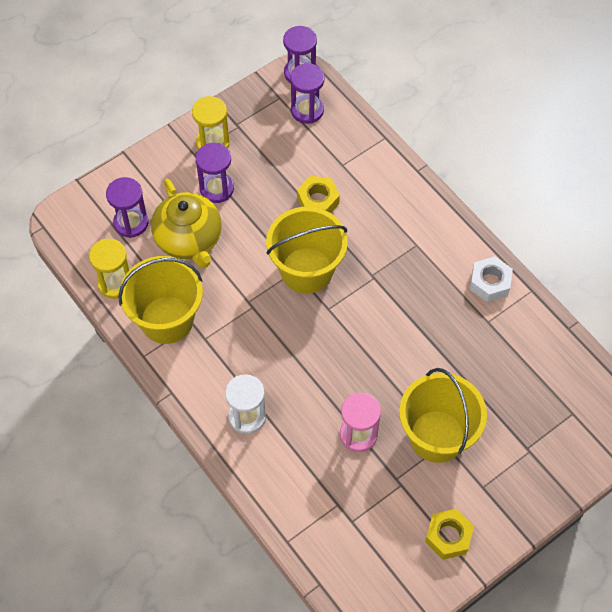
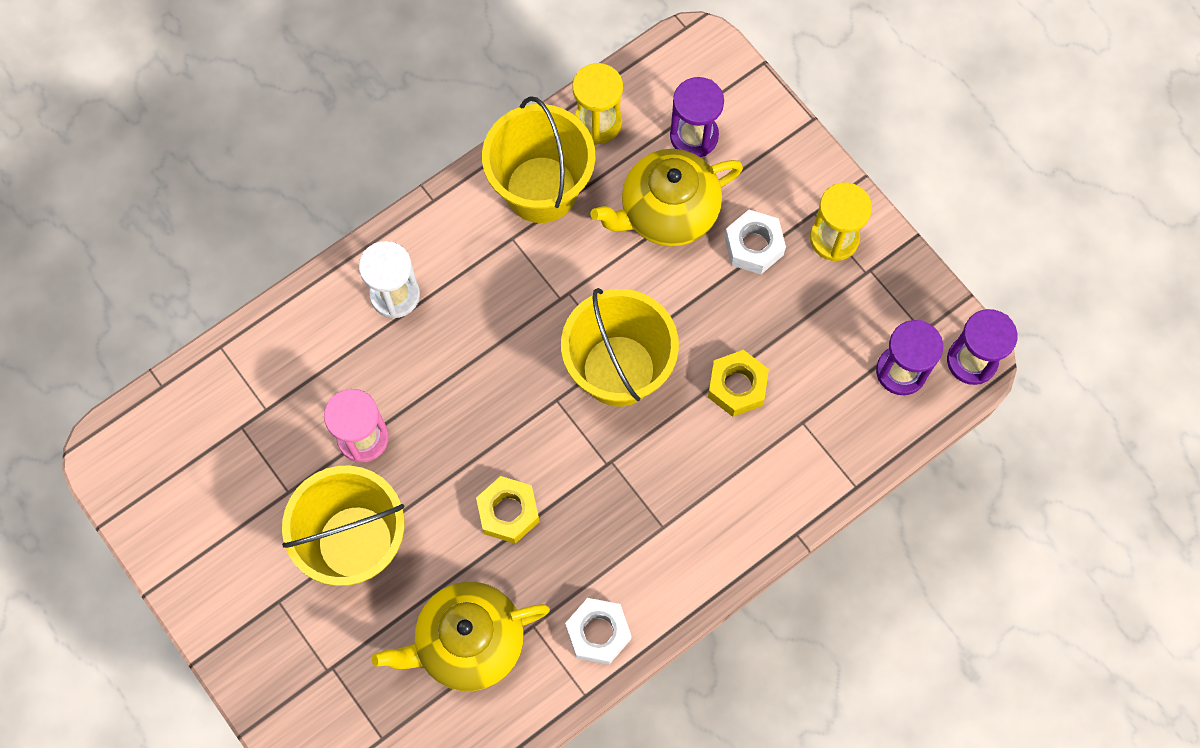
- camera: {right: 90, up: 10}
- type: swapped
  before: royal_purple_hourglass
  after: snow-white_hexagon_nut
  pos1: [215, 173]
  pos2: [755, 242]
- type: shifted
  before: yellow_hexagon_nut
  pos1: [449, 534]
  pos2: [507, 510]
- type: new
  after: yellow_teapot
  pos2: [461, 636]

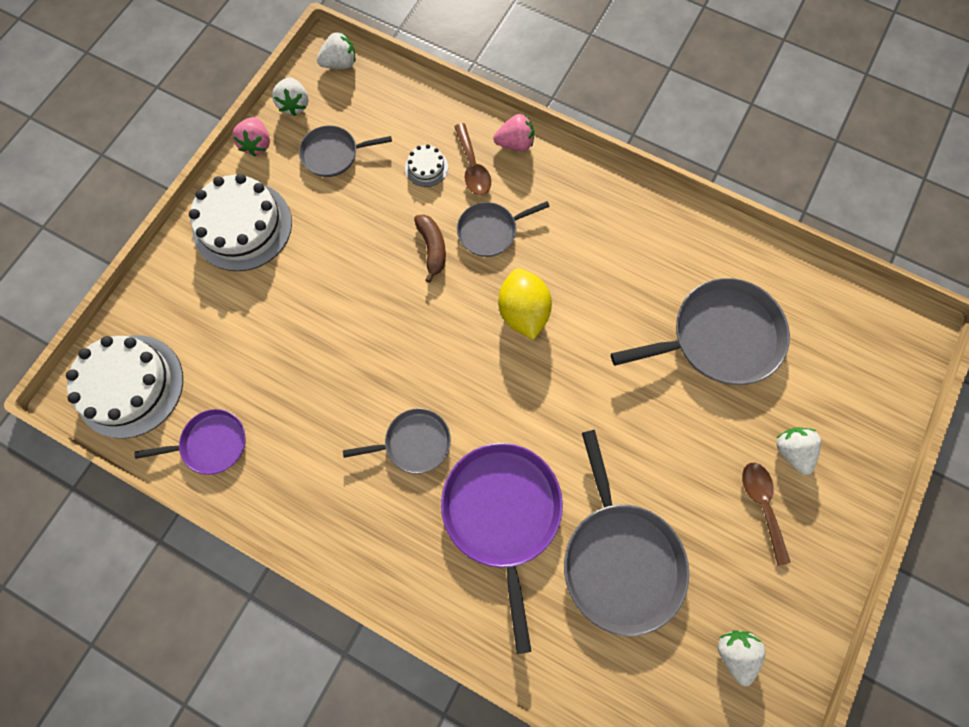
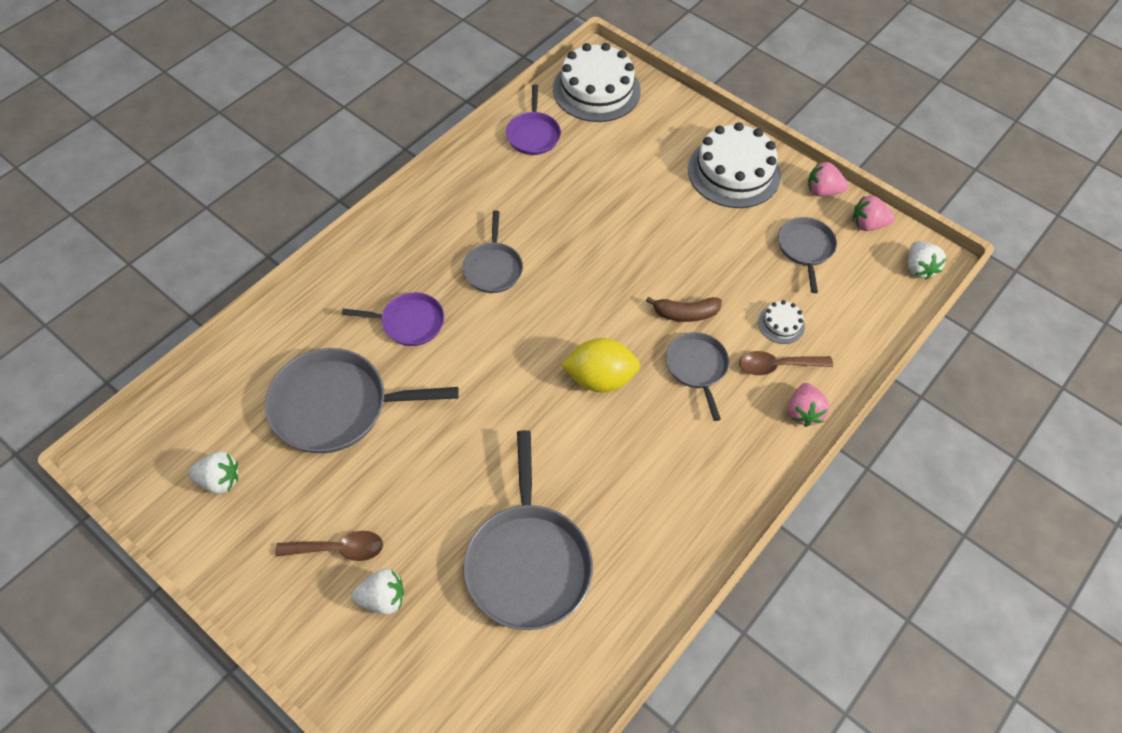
- camera: {right: 100, up: -15}
- type: repainted
  before: snow-white_toy_strawberry
  after: rose-pink_toy_strawberry
  pos1: [290, 96]
  pos2: [874, 213]
- type: scaled
  before: royal_purple_skillet
  pos1: [502, 548]
  pos2: [393, 319]
  scale: 0.56

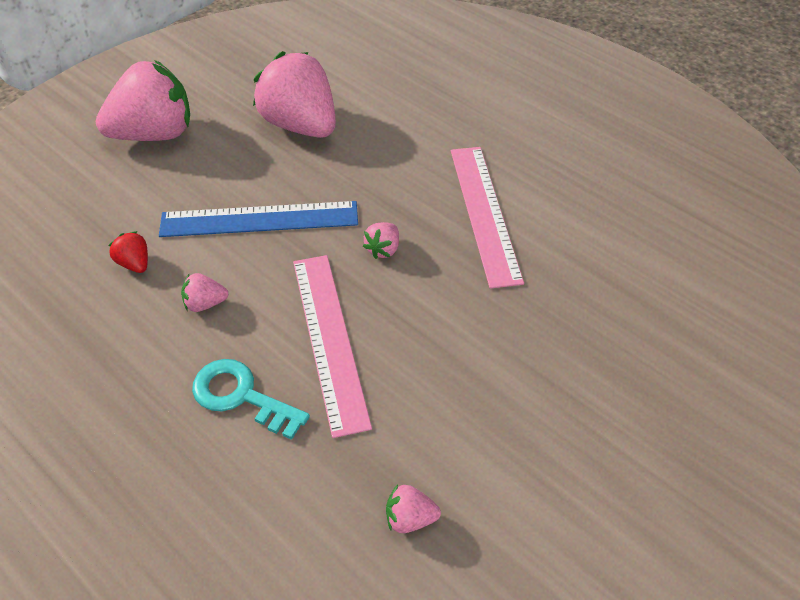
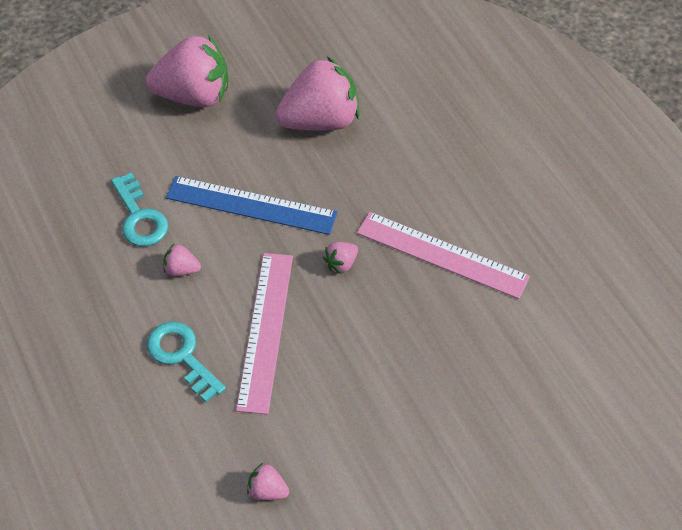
- camera: {right: 20, up: 5}
- type: rotated
  before: rose-pink_toy_strawberry
  pos1: [294, 94]
  pos2: [318, 94]
  turn: 90
- type: rotated
  before: rose-pink_straightedge
  pos1: [487, 218]
  pos2: [443, 255]
  turn: -75
- type: swapped
  before: crimson_toy_strawberry
  after: aqua_latchkey
  pos1: [128, 252]
  pos2: [139, 209]

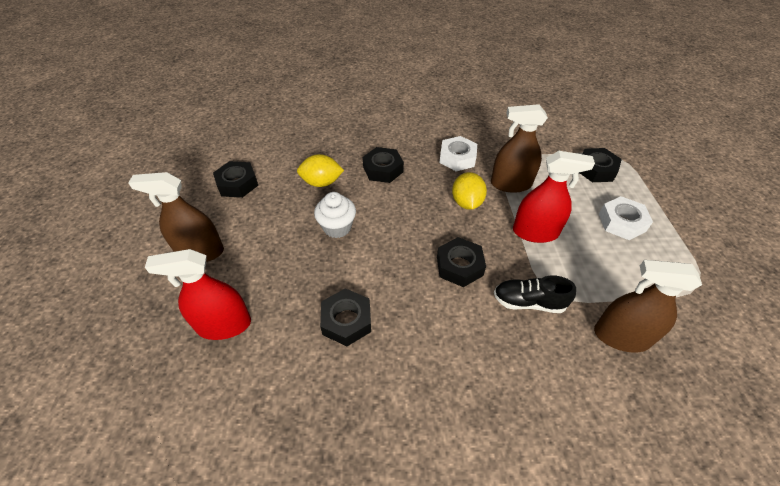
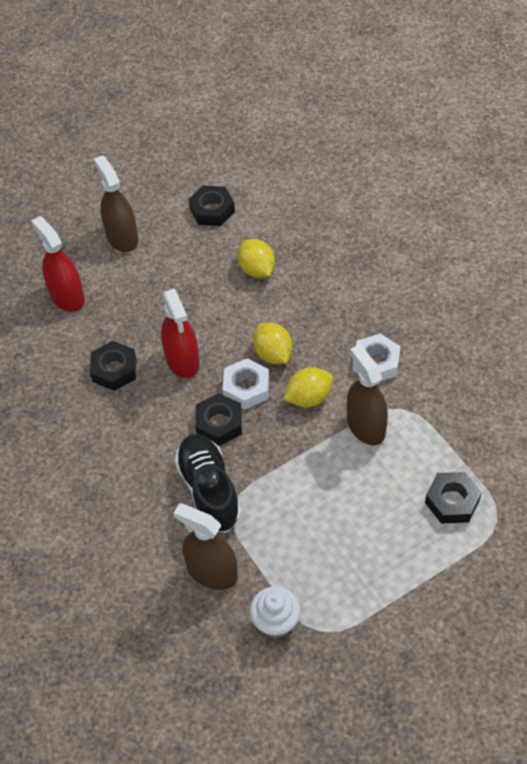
- camera: {right: 65, up: 5}
- type: gone
  before: black_hexagon_nut
  pos1: [383, 165]
- type: shifted
  before: crimson_spray_cleaner
  pos1: [554, 197]
  pos2: [180, 333]
- type: shifted
  before: snow-white_muffin
  pos1: [335, 215]
  pos2: [275, 612]
- type: shifted
  before: snow-white_hexagon_nut
  pos1: [626, 218]
  pos2: [245, 384]
- type: rotated
  before: brown_spray_cleaner
  pos1: [648, 306]
  pos2: [205, 546]
  turn: -45
- type: scaled
  before: black_lace-up_shoe
  pos1: [535, 294]
  pos2: [207, 483]
  scale: 1.53
- type: new
  after: yellow_citrus_fruit
  pos2: [272, 343]

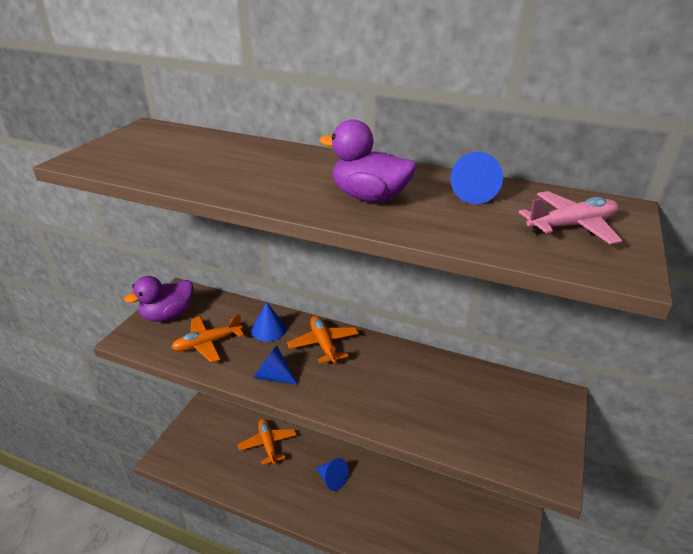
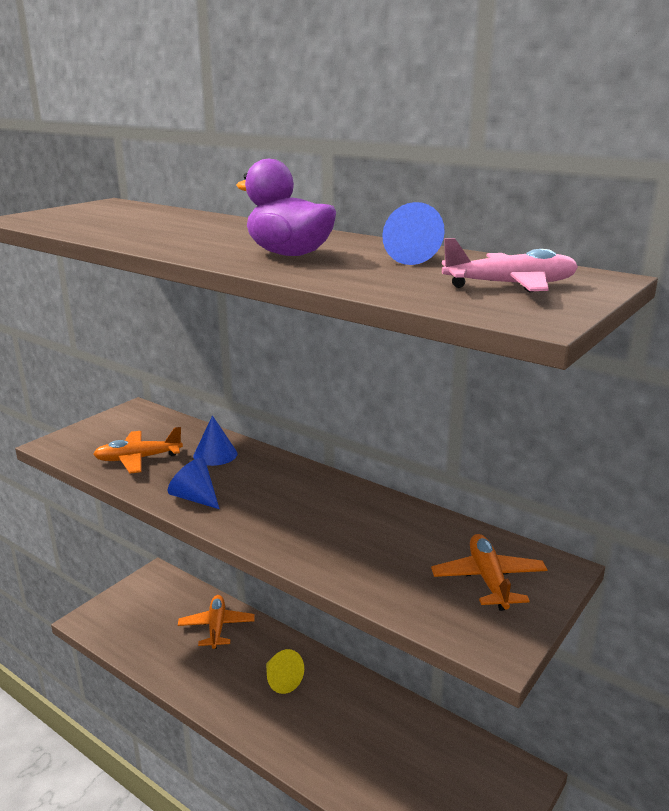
- camera: {right: 15, up: -10}
- type: gone
  before: royal_purple_duck
  pos1: [159, 299]
- type: shifted
  before: bright_orange_plane
  pos1: [323, 340]
  pos2: [489, 572]
- type: repainted
  before: royal_blue_cone_shape
  after: yellow_cone_shape
  pos1: [332, 474]
  pos2: [285, 671]

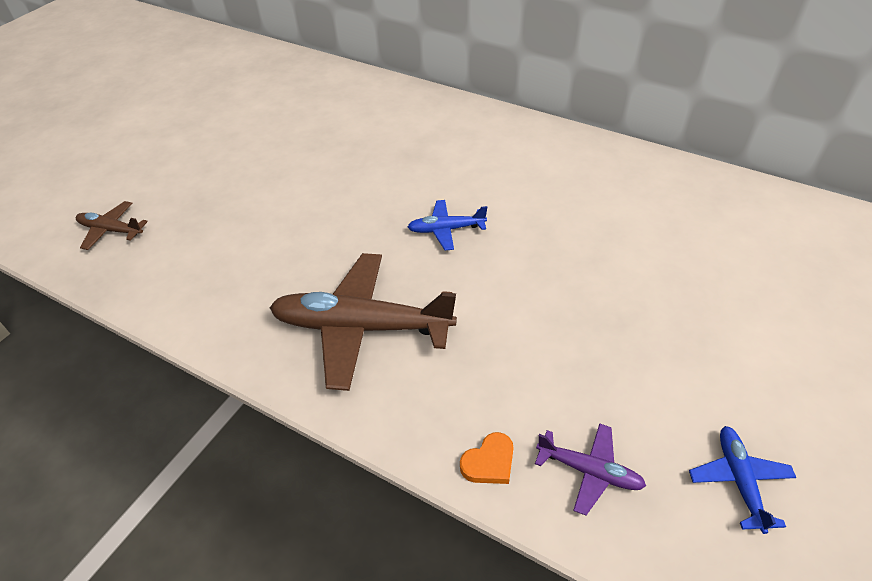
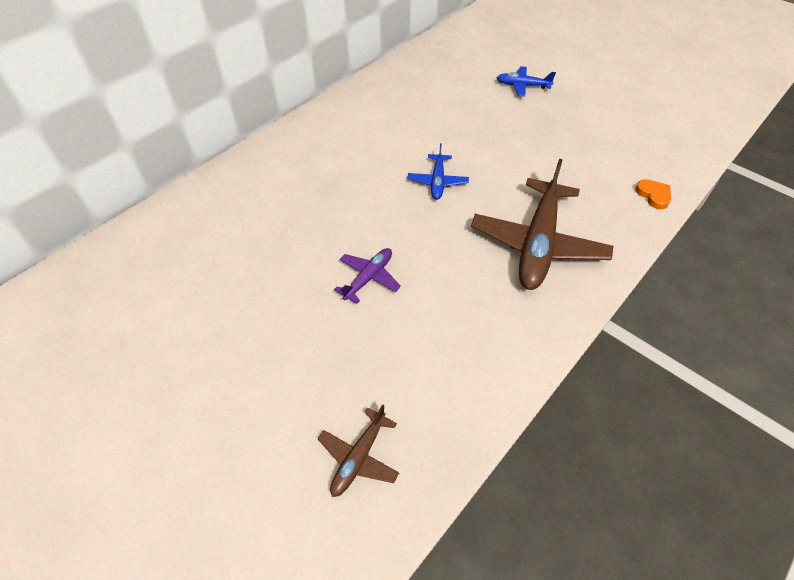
- camera: {right: -80, up: 5}
- type: shifted
  before: royal_purple_plane
  pos1: [590, 469]
  pos2: [367, 276]
- type: shifted
  before: royal_blue_plane
  pos1: [742, 480]
  pos2: [526, 81]

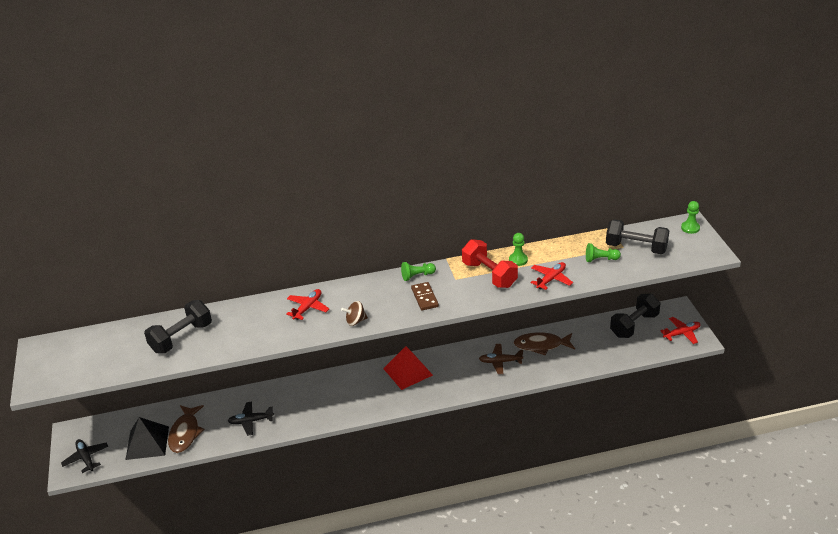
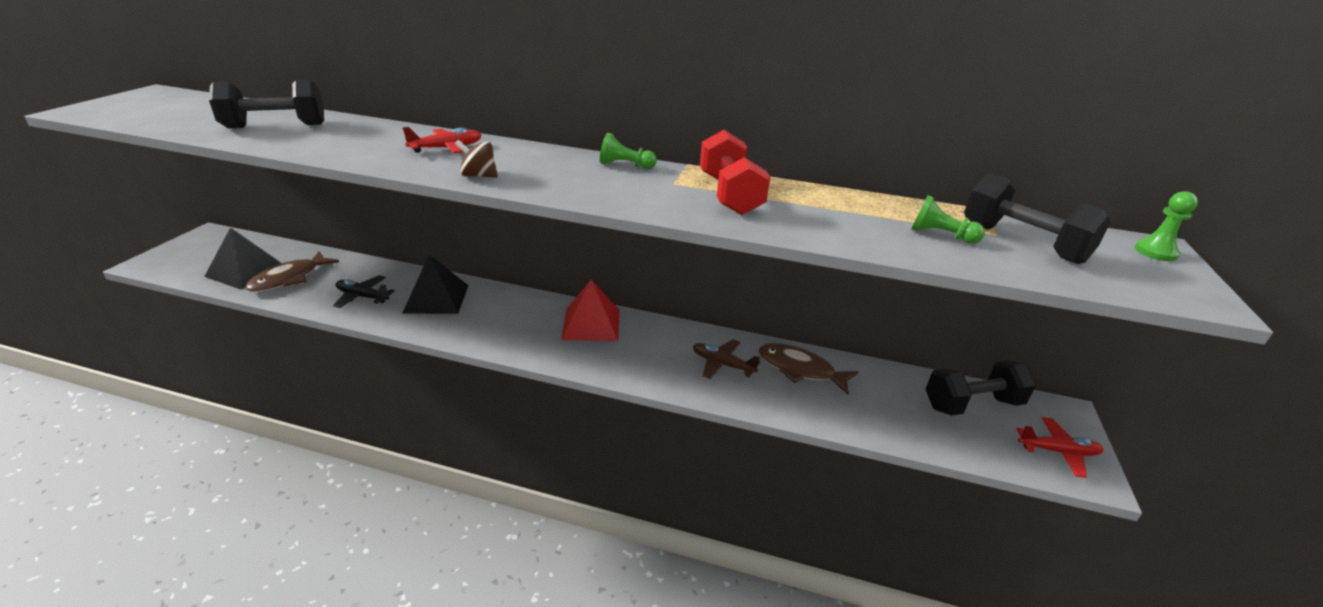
- camera: {right: 25, up: -5}
- type: gone
  before: green_game_pawn
  pos1: [518, 249]
- type: gone
  before: crimson_plane
  pos1: [551, 276]
- type: gone
  before: brown_domino
  pos1: [425, 296]
- type: gone
  before: black_plane
  pos1: [84, 456]
- type: new
  after: black_pyramid_shape
  pos2: [436, 284]

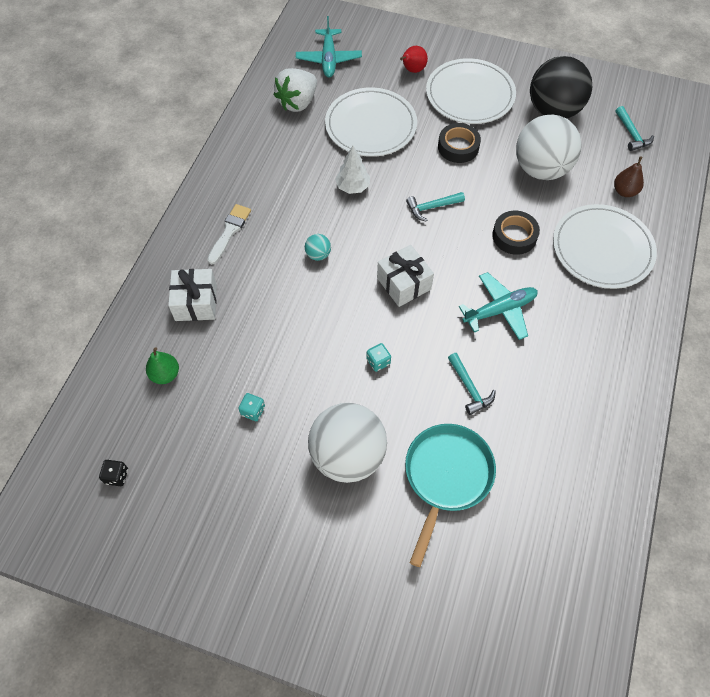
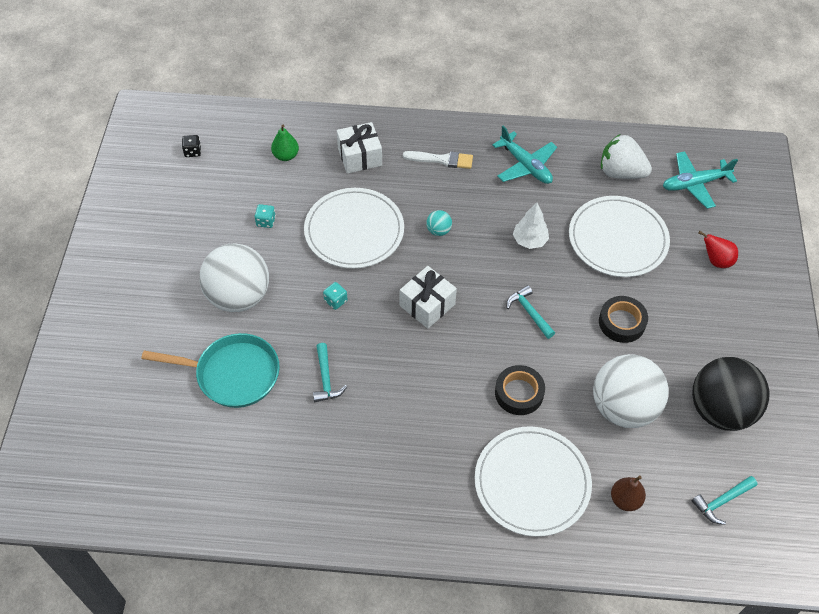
- camera: {right: 75, up: -5}
- type: shifted
  before: snow-white_plate
  pos1: [471, 91]
  pos2: [354, 228]
- type: shifted
  before: aqua_plane
  pos1: [498, 306]
  pos2: [524, 155]
- type: rotated
  before: aqua_claw_hammer
  pos1: [472, 384]
  pos2: [330, 372]
  turn: -60

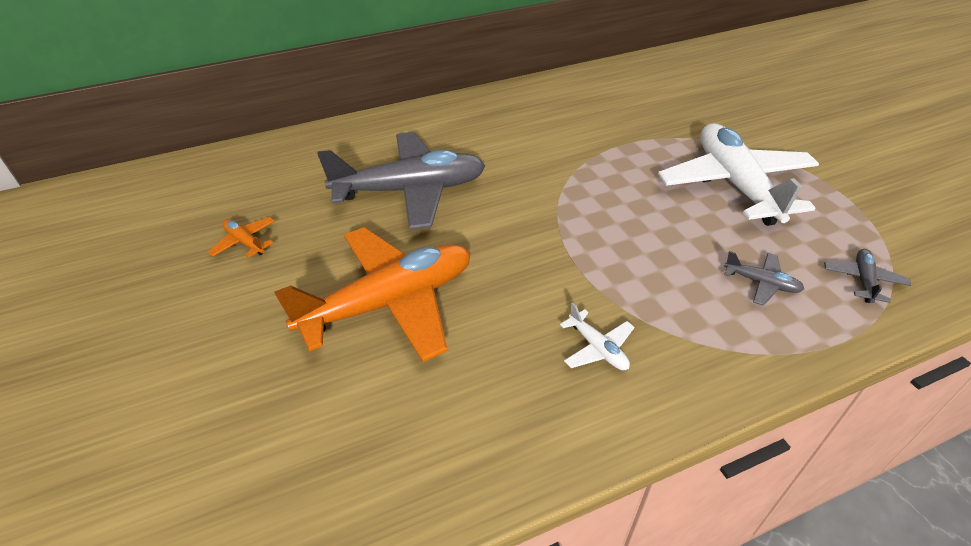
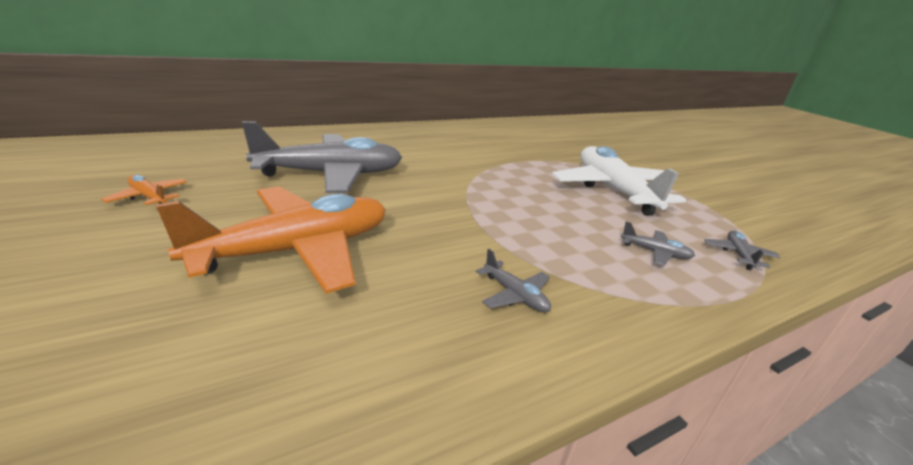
- camera: {right: -10, up: -15}
- type: repainted
  before: snow-white_plane
  after: grey_plane
  pos1: [597, 336]
  pos2: [513, 280]

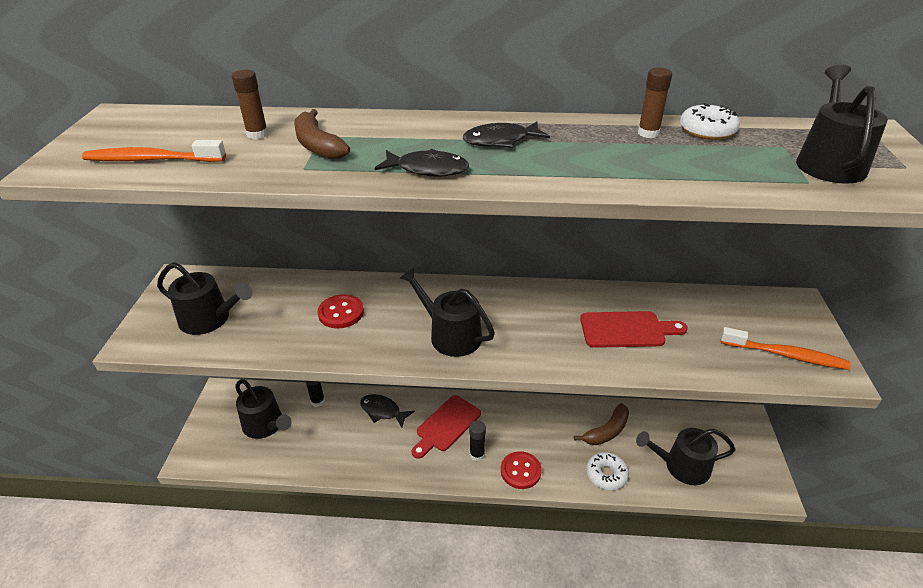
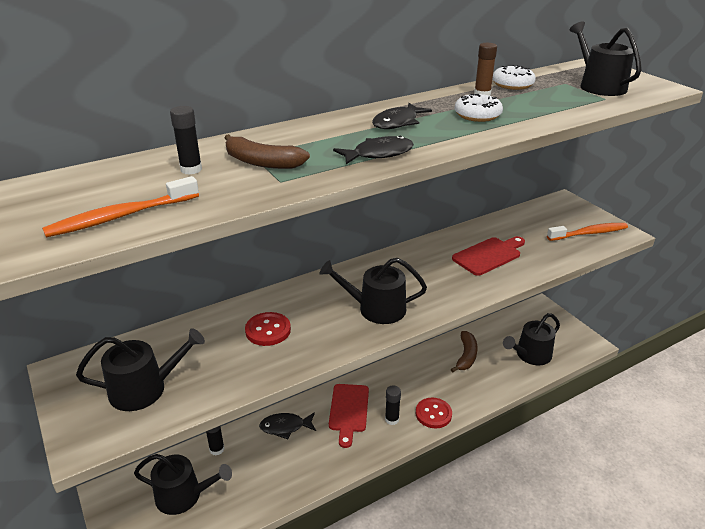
- camera: {right: -35, up: -5}
- type: repainted
  before: brown_glue_stick
  after: black_glue_stick
  pos1: [250, 104]
  pos2: [186, 140]
- type: shifted
  before: snow-white_donut
  pos1: [607, 471]
  pos2: [479, 108]

